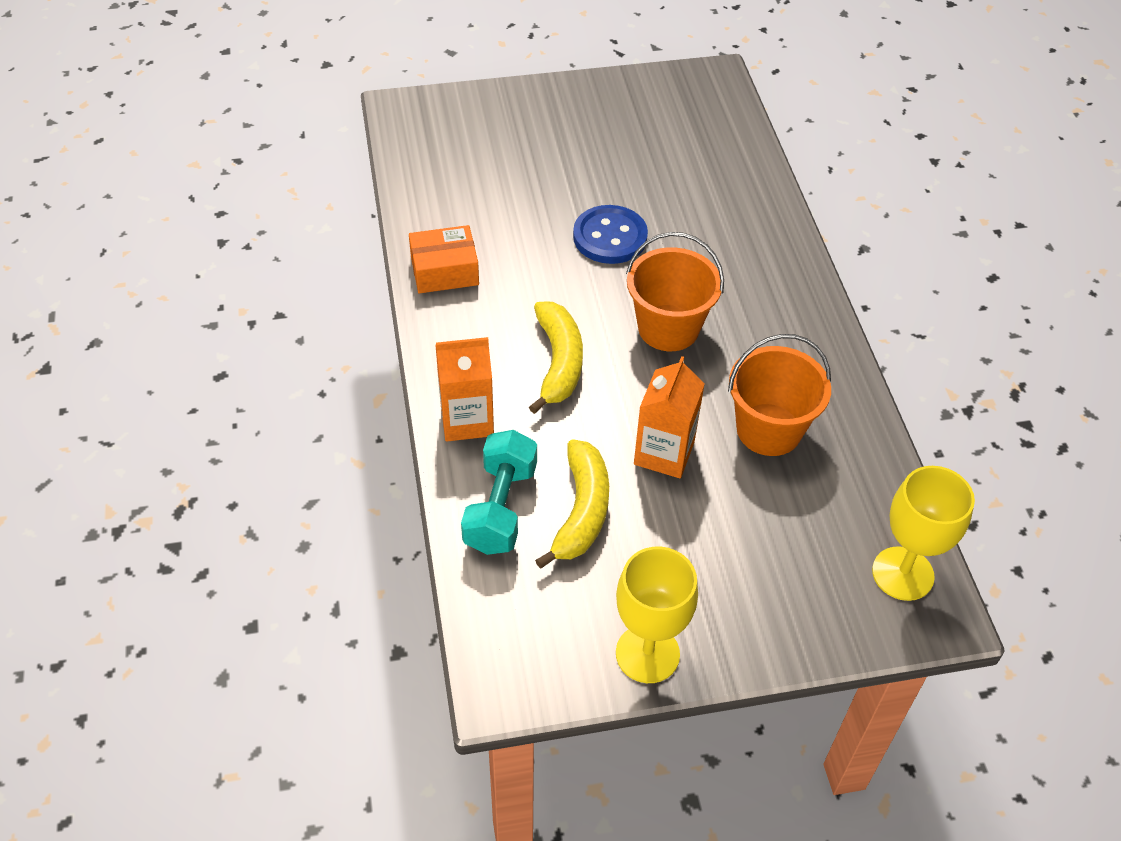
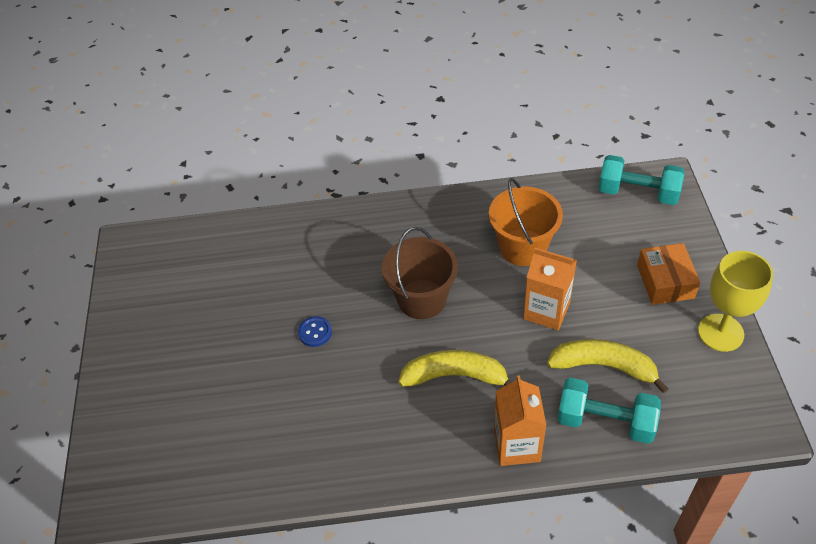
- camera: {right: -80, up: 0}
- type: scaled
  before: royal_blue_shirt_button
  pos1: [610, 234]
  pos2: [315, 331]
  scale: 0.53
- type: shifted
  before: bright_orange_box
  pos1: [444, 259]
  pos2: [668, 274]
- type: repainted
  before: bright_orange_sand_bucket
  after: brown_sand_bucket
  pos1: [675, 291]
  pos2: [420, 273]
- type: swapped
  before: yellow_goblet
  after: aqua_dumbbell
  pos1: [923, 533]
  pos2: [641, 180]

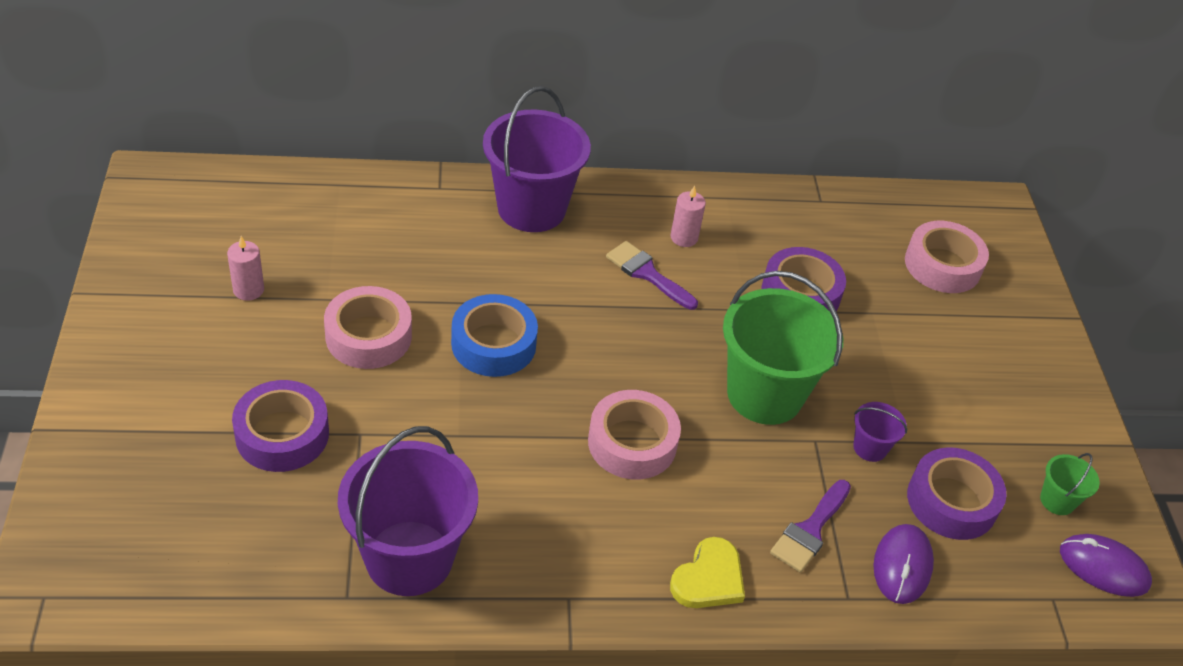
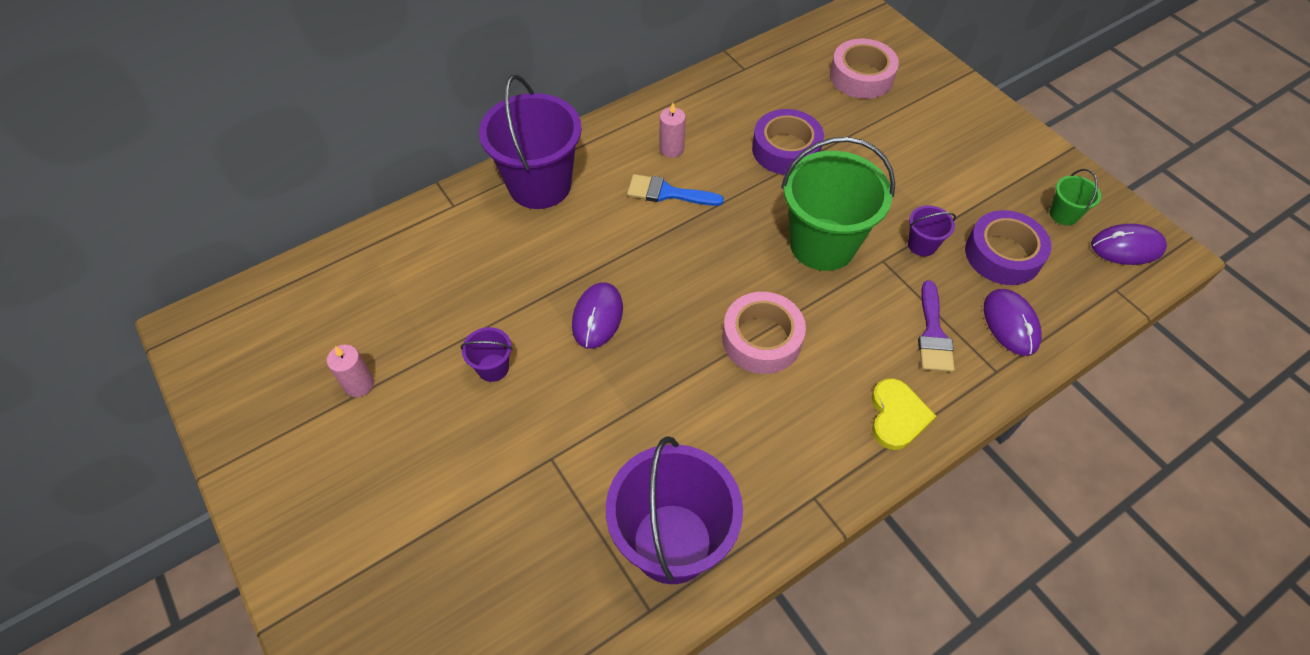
- camera: {right: -25, up: 10}
- type: repainted
  before: royal_purple_paintbrush
  after: royal_blue_paintbrush
  pos1: [652, 275]
  pos2: [675, 190]
- type: swapped
  before: rose-pink_tape
  after: royal_purple_sand_bucket
  pos1: [368, 327]
  pos2: [486, 354]
- type: swapped
  before: royal_blue_tape
  after: royal_purple_PC_mouse
  pos1: [494, 335]
  pos2: [597, 315]
- type: gone
  before: royal_purple_tape
  pos1: [280, 426]

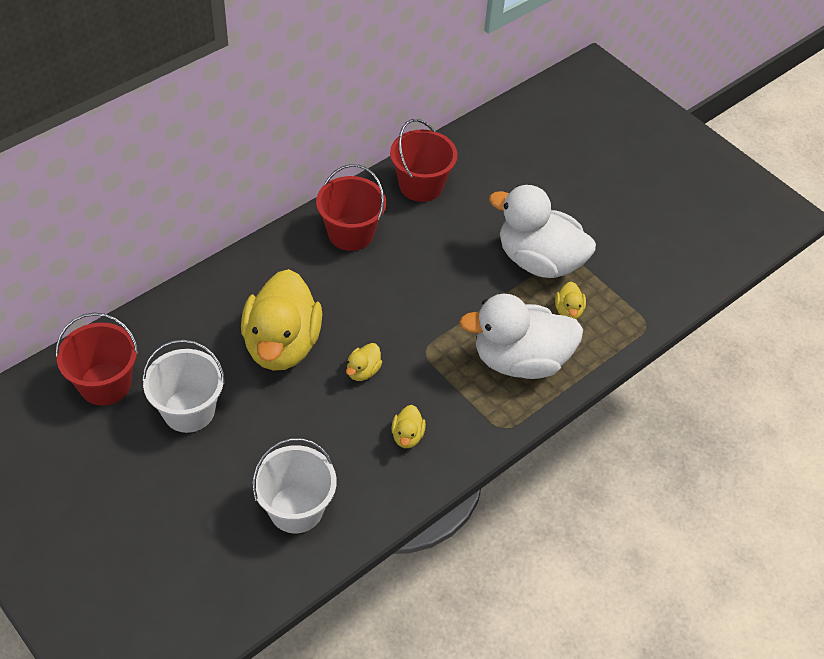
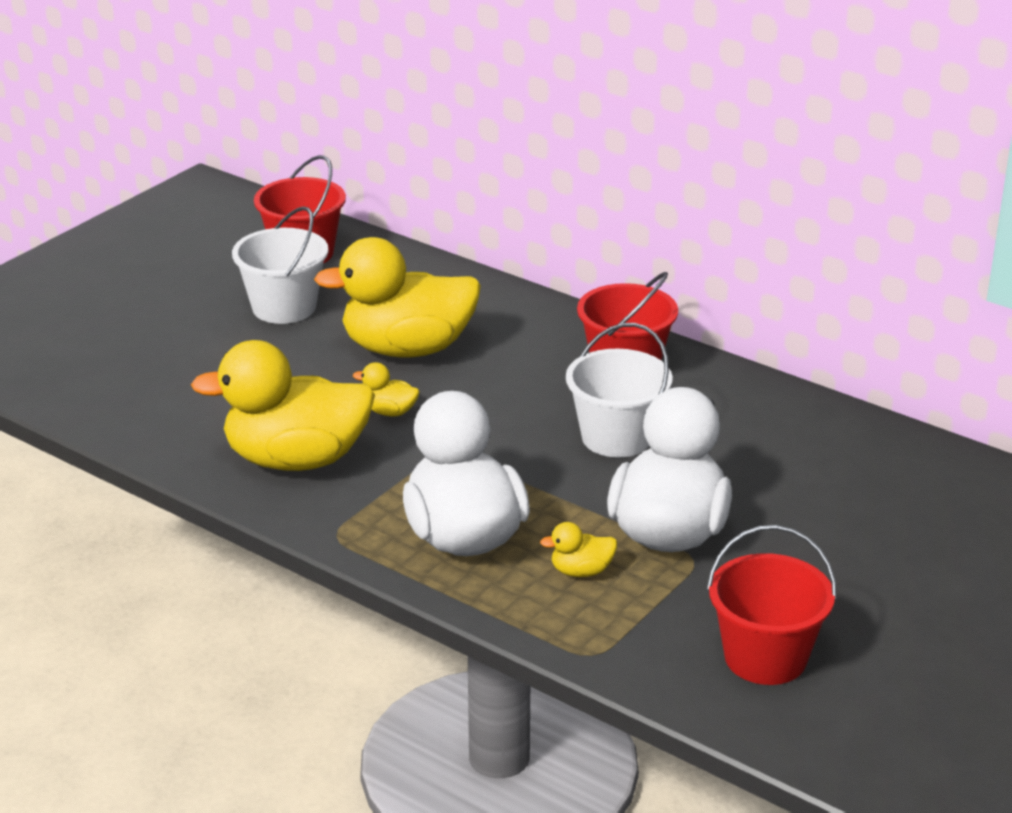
- camera: {right: 80, up: -20}
- type: shifted
  before: crimson_sand_bucket
  pos1: [423, 160]
  pos2: [772, 605]
- type: scaled
  before: yellow_duck
  pos1: [408, 426]
  pos2: [283, 405]
  scale: 2.46
- type: shifted
  before: snow-white_sand_bucket
  pos1: [294, 485]
  pos2: [619, 390]

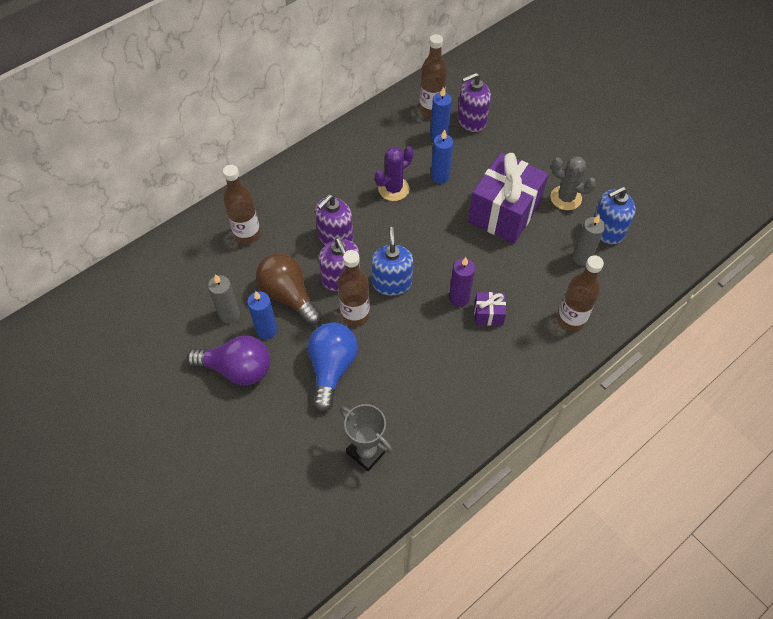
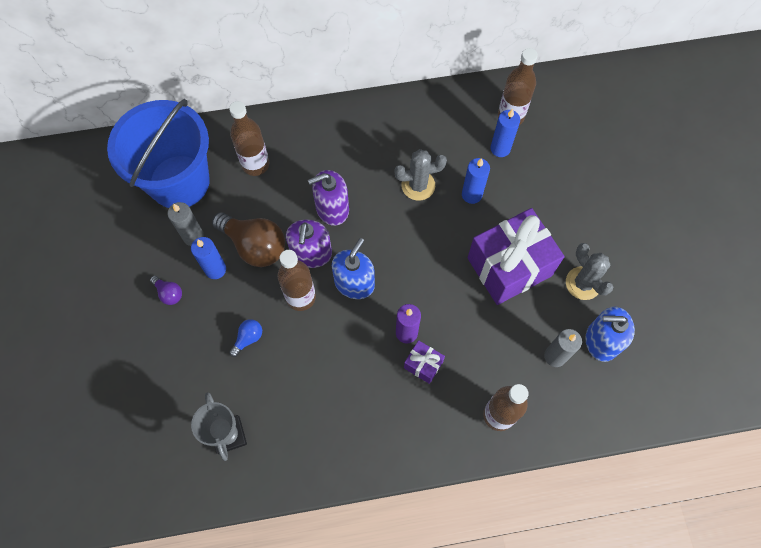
- camera: {right: 30, up: 10}
- type: gone
  before: royal_purple_soap_pump
  pos1: [474, 102]
- type: repainted
  before: royal_purple_saguaro_cactus
  after: grey_saguaro_cactus
  pos1: [394, 173]
  pos2: [420, 175]
- type: rotated
  before: brown_lightbulb
  pos1: [289, 289]
  pos2: [248, 239]
  turn: 135
- type: scaled
  before: royal_blue_lightbulb
  pos1: [333, 367]
  pos2: [245, 338]
  scale: 0.47
- type: scaled
  before: royal_purple_lightbulb
  pos1: [228, 361]
  pos2: [166, 290]
  scale: 0.47
- type: new
  after: royal_blue_sand_bucket
  pos2: [158, 153]

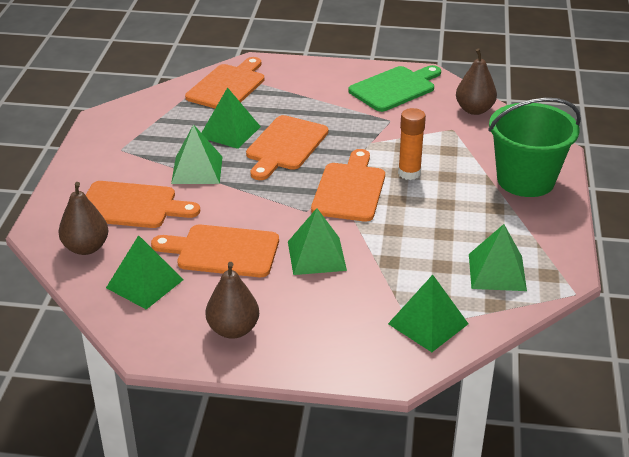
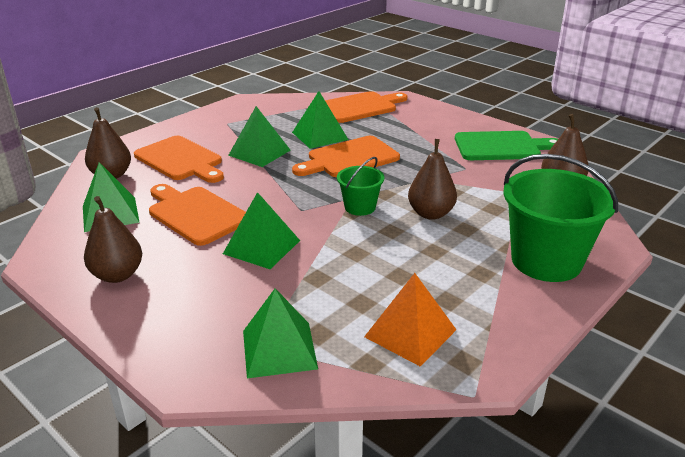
- camera: {right: 35, up: -5}
- type: swapped
  before: bright_orange_glue_stick
  after: brown_pear
  pos1: [412, 144]
  pos2: [432, 179]
- type: swapped
  before: bright_orange_chopping_board
  after: green_sand_bucket
  pos1: [348, 185]
  pos2: [361, 186]
- type: repainted
  before: green_pyramid_shape
  after: bright_orange_pyramid_shape
  pos1: [498, 257]
  pos2: [410, 320]

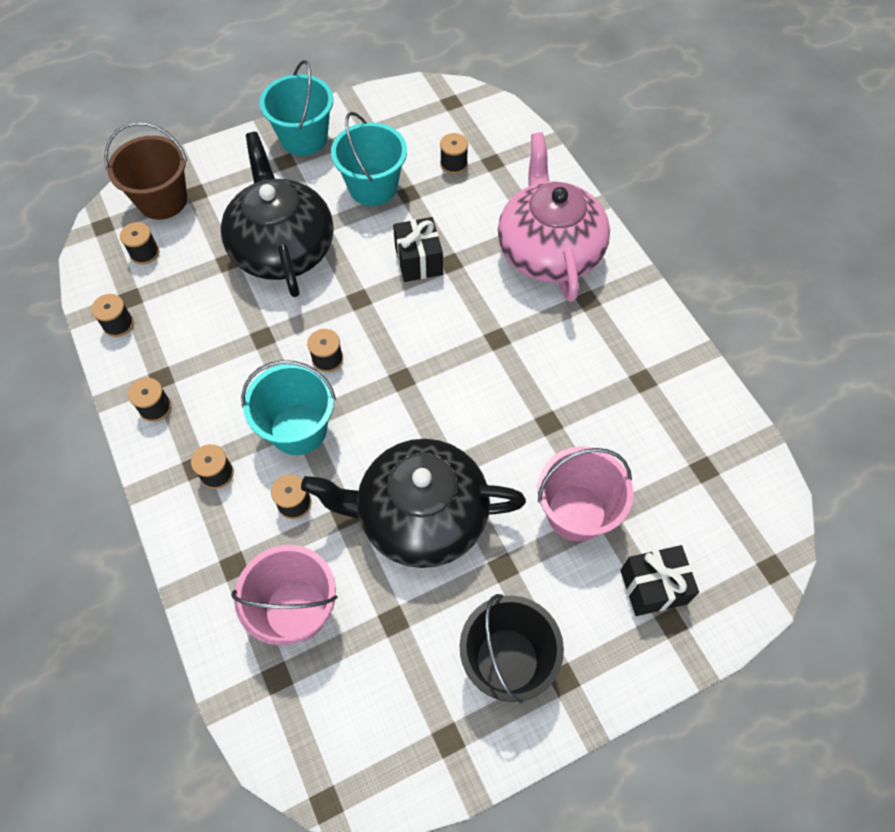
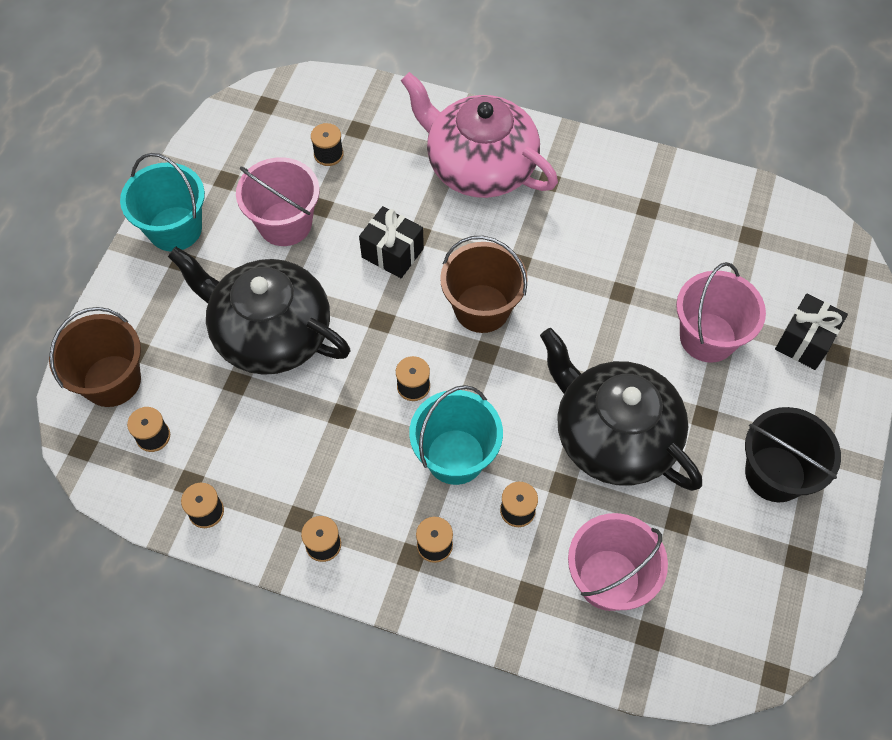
- camera: {right: -45, up: 0}
- type: repainted
  before: aqua_sand_bucket
  after: rose-pink_sand_bucket
  pos1: [369, 159]
  pos2: [278, 201]
- type: rotated
  before: black_teapot
  pos1: [413, 503]
  pos2: [621, 409]
  turn: 90
- type: new
  after: brown_sand_bucket
  pos2: [484, 284]

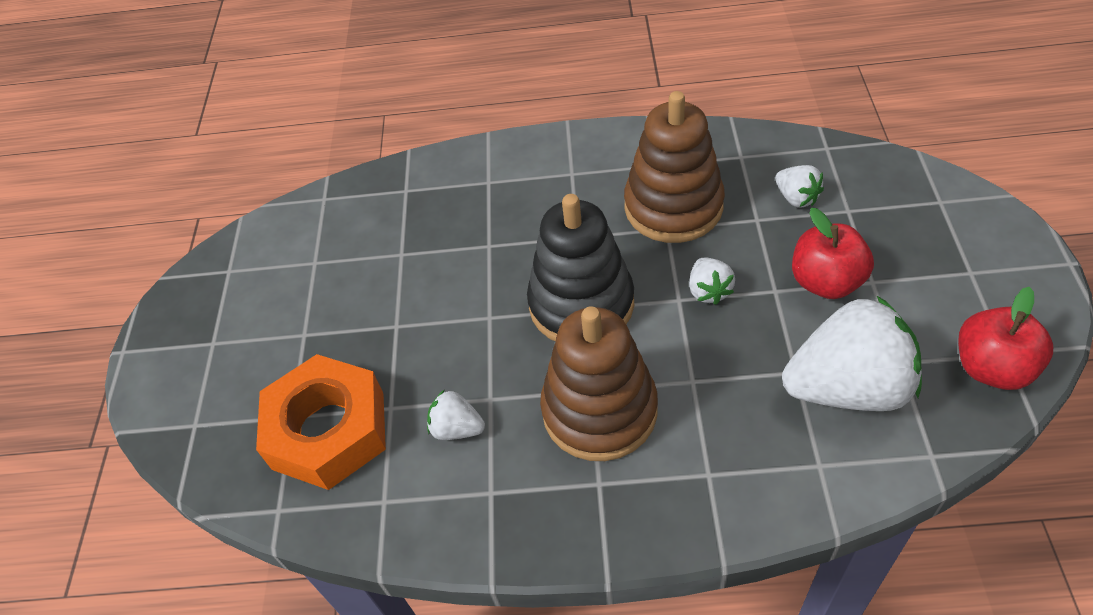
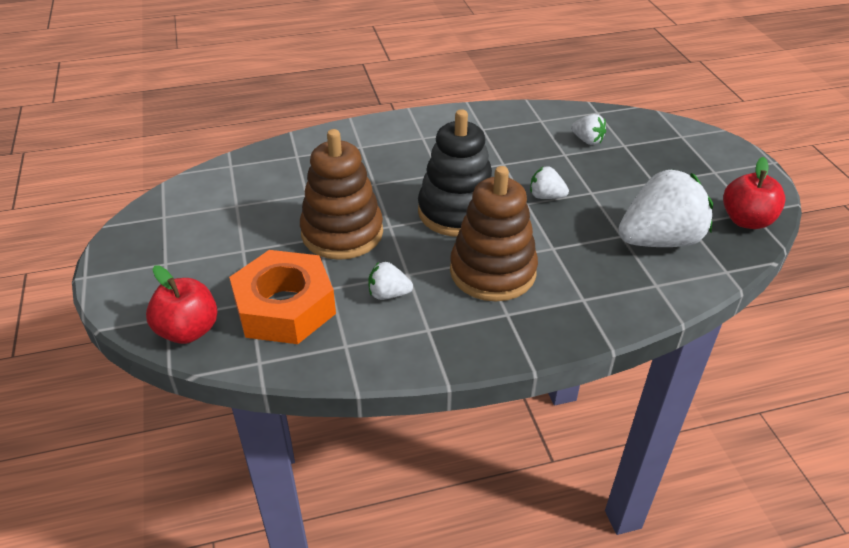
- camera: {right: -20, up: -10}
- type: shifted
  before: brown_stacking_rings
  pos1: [674, 167]
  pos2: [341, 194]
- type: shifted
  before: crimson_toy_apple
  pos1: [833, 253]
  pos2: [182, 304]
- type: rotated
  before: snow-white_toy_strawberry
  pos1: [712, 281]
  pos2: [549, 182]
  turn: 135

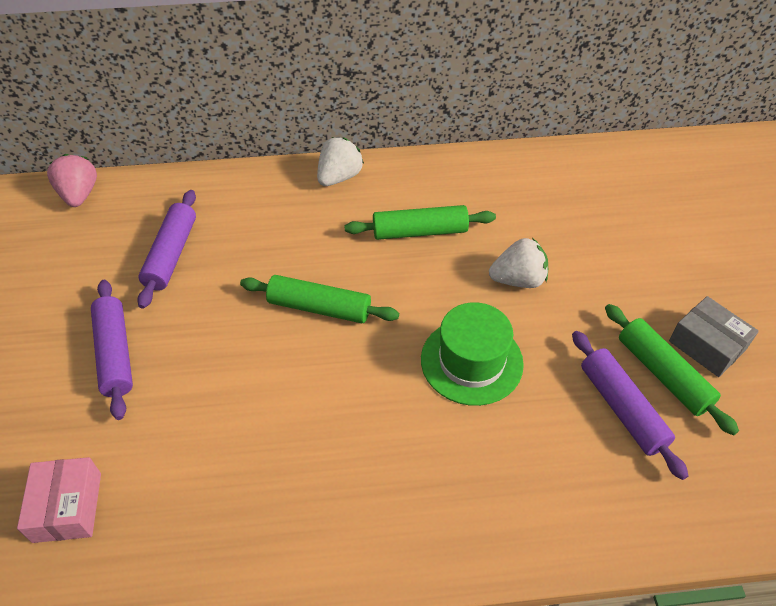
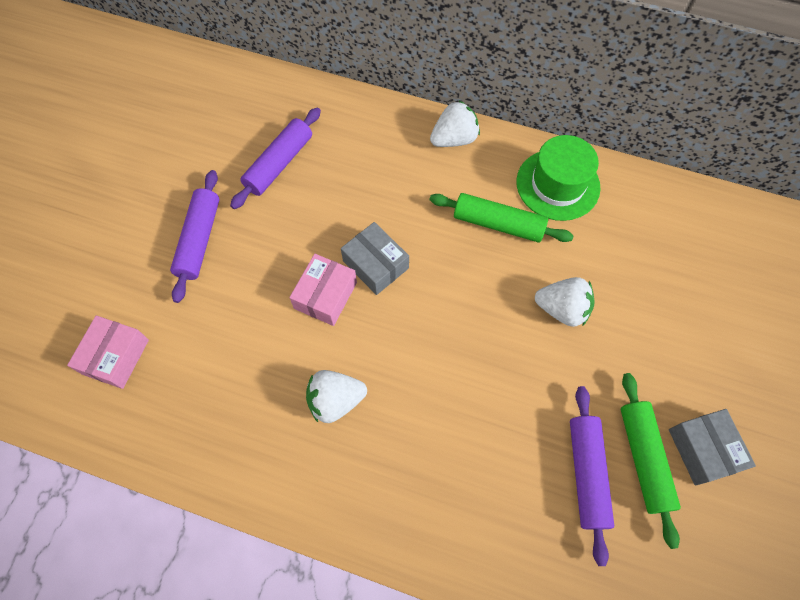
- camera: {right: 25, up: 15}
- type: gone
  before: rose-pink_toy_strawberry
  pos1: [72, 180]
- type: swapped
  before: green_dough_roller
  after: grey_box
  pos1: [319, 299]
  pos2: [375, 258]
- type: shifted
  before: green_hat
  pos1: [472, 354]
  pos2: [558, 178]
- type: new
  after: rose-pink_box
  pos2: [323, 290]
- type: new
  after: snow-white_toy_strawberry
  pos2: [336, 396]

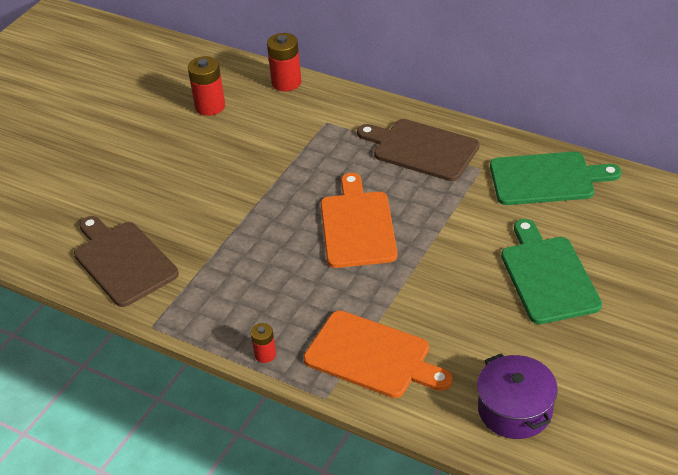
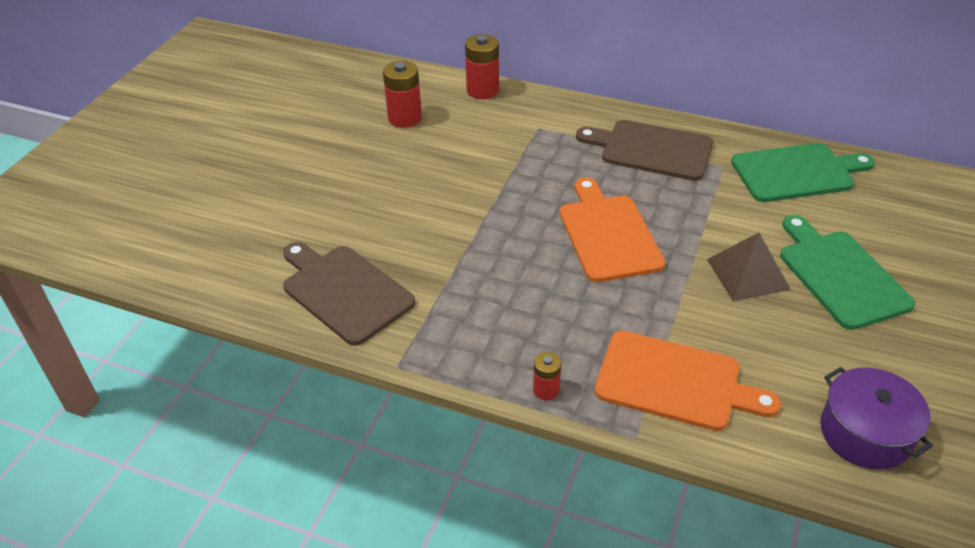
- camera: {right: -10, up: 0}
- type: new
  after: brown_pyramid_shape
  pos2: [749, 267]

